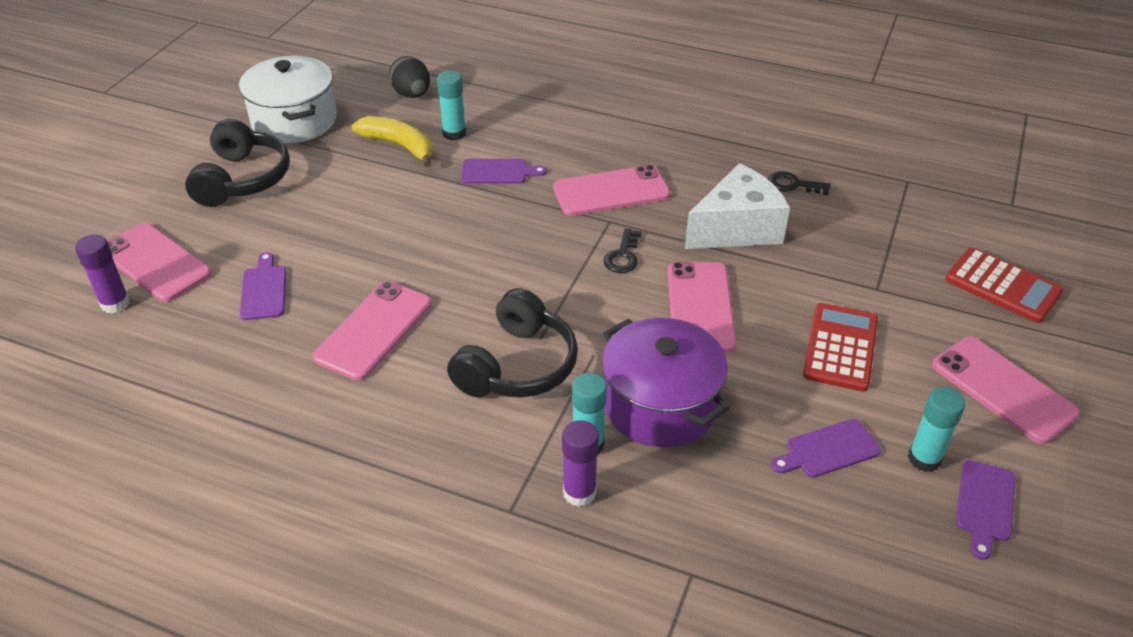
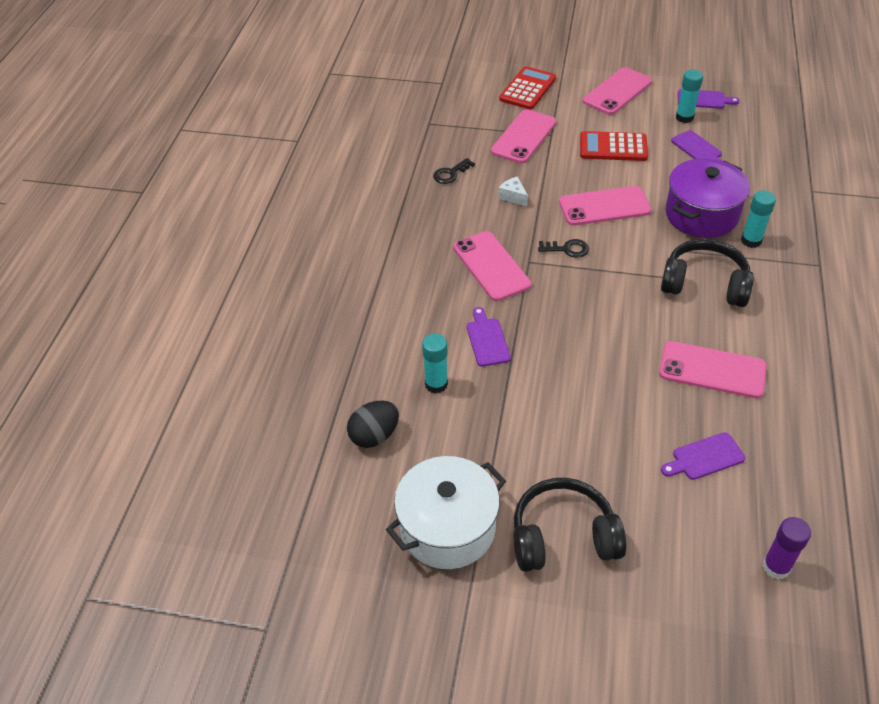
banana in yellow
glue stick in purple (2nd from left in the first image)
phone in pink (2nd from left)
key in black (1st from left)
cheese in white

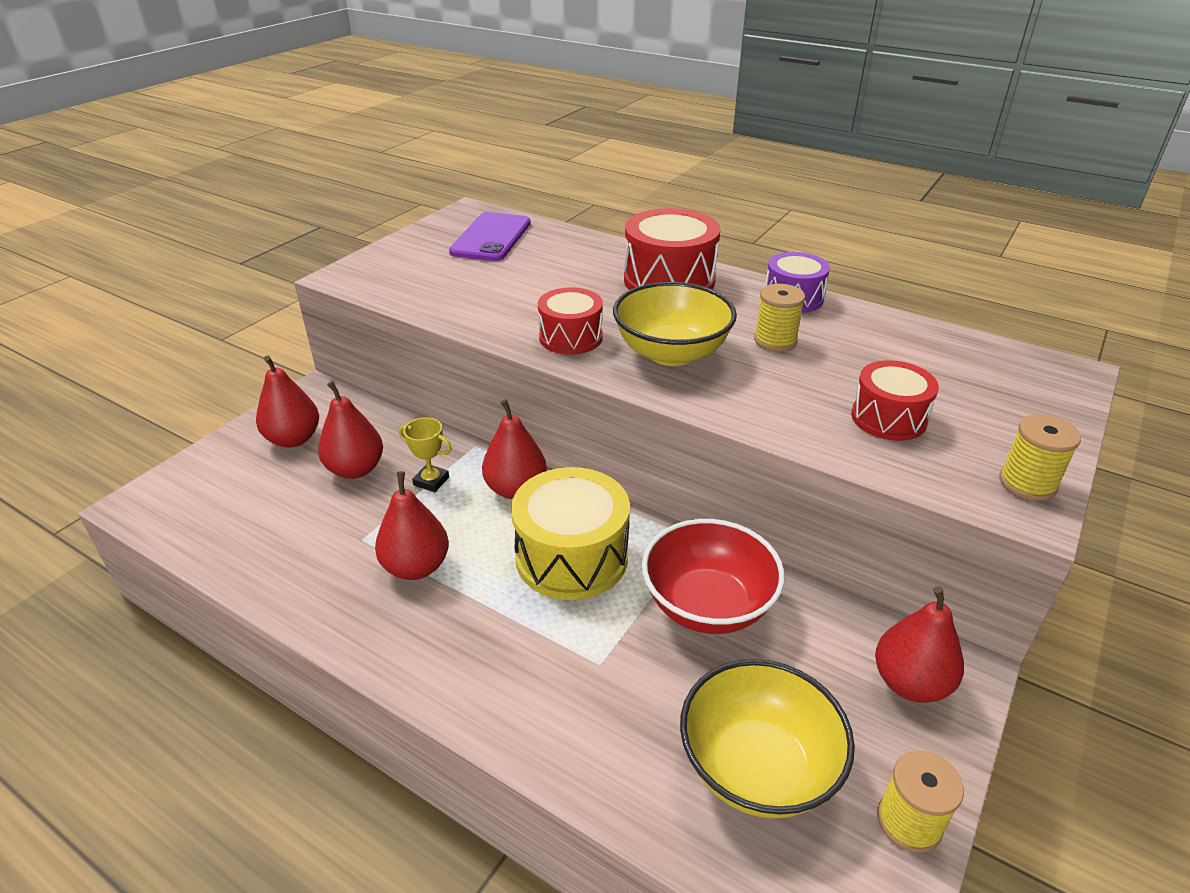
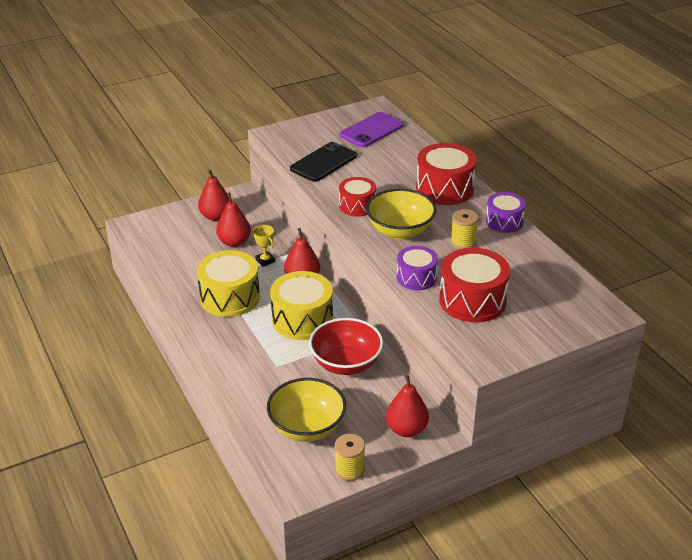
spool in yellow (3rd from left in the first image)
phone in black
drum in purple (1st from left)
drum in yellow (1st from left)
drum in red (3rd from left)

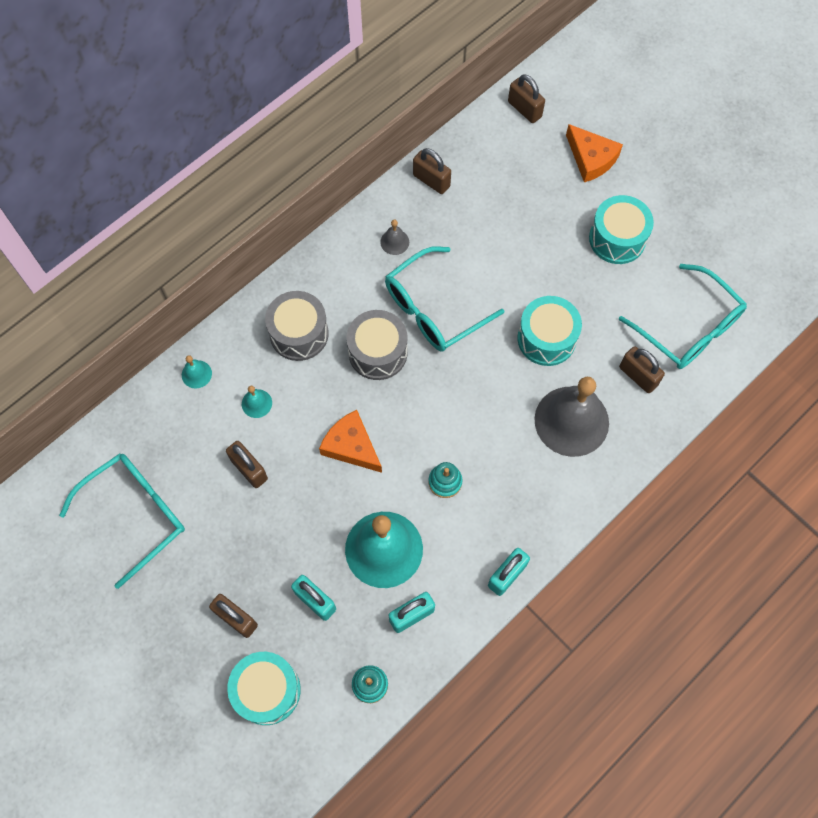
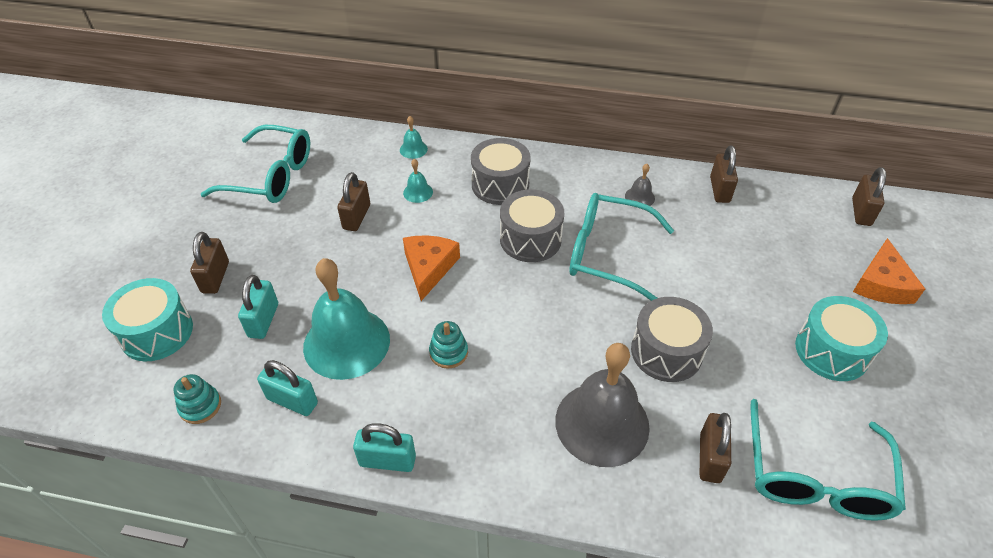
drum in grey (3rd from left)

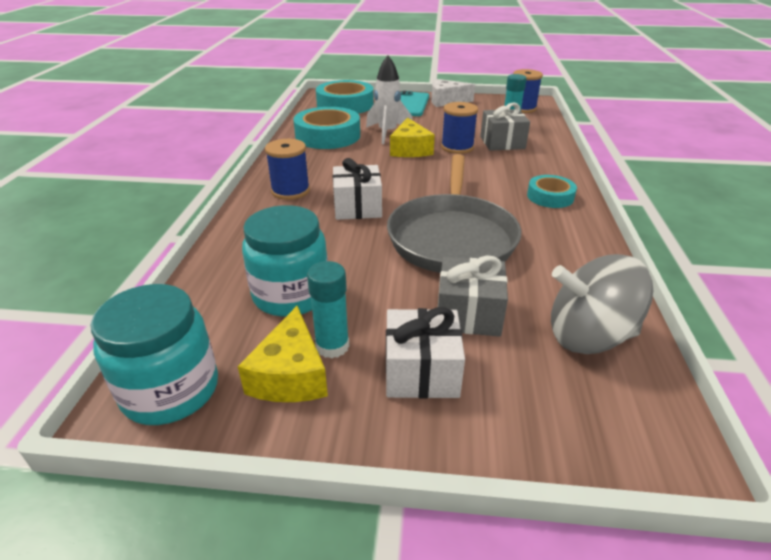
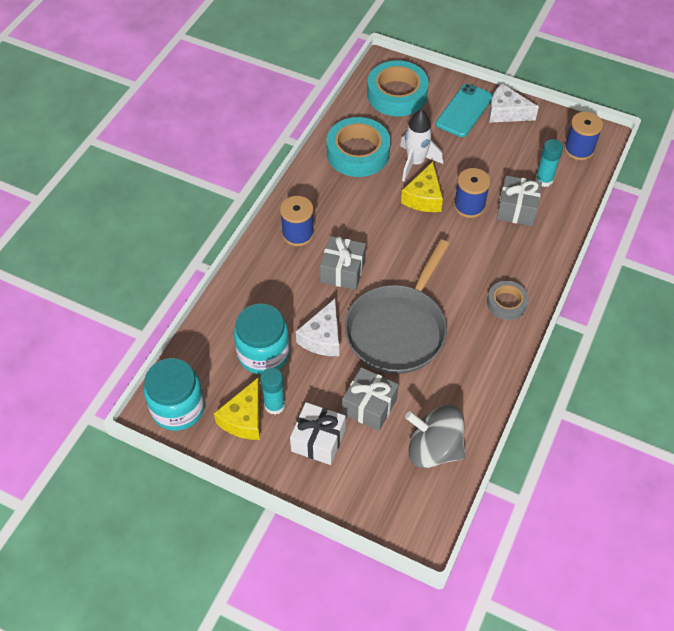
cheese in white (1st from left)
gift in grey (1st from left)
tape in grey

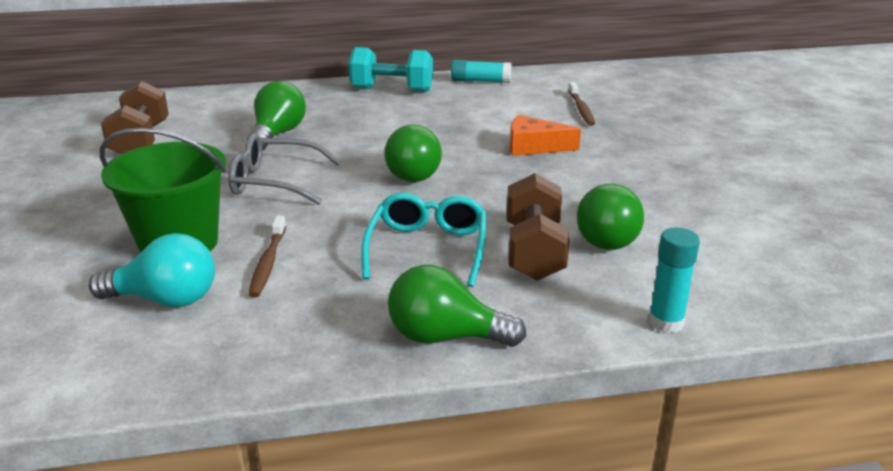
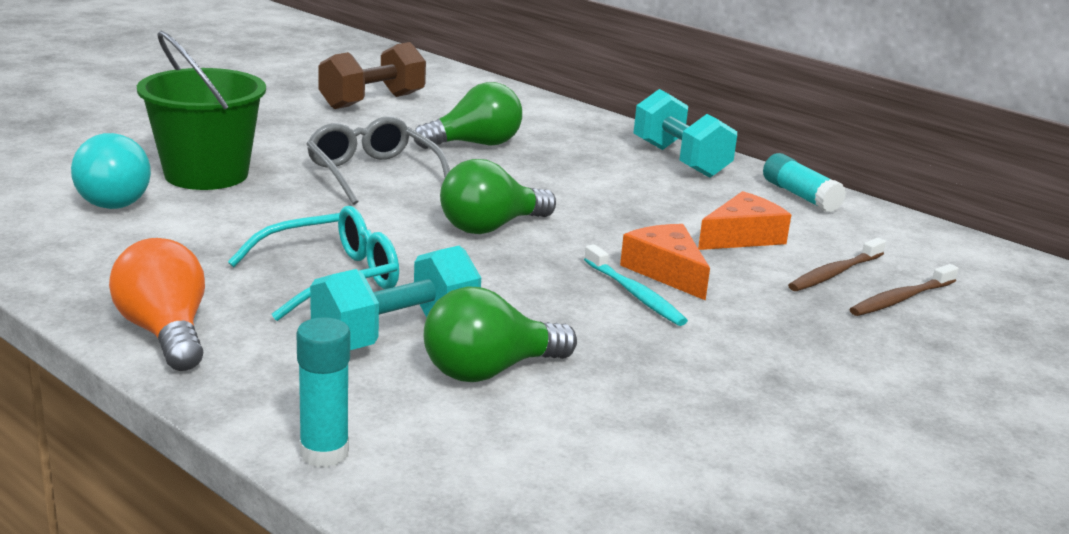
toothbrush in turquoise
cheese in orange (2nd from left)
toothbrush in brown (2nd from left)
light bulb in orange
dumbbell in turquoise (1st from left)

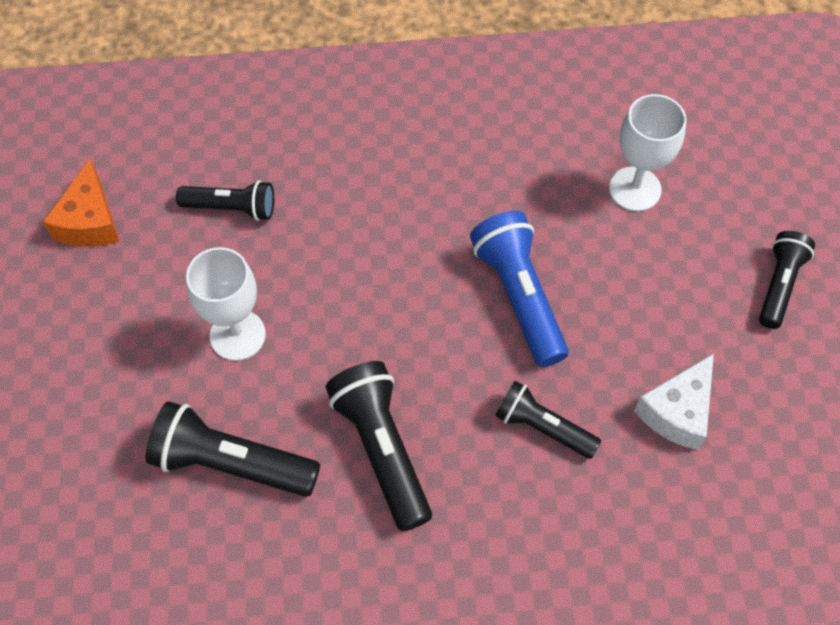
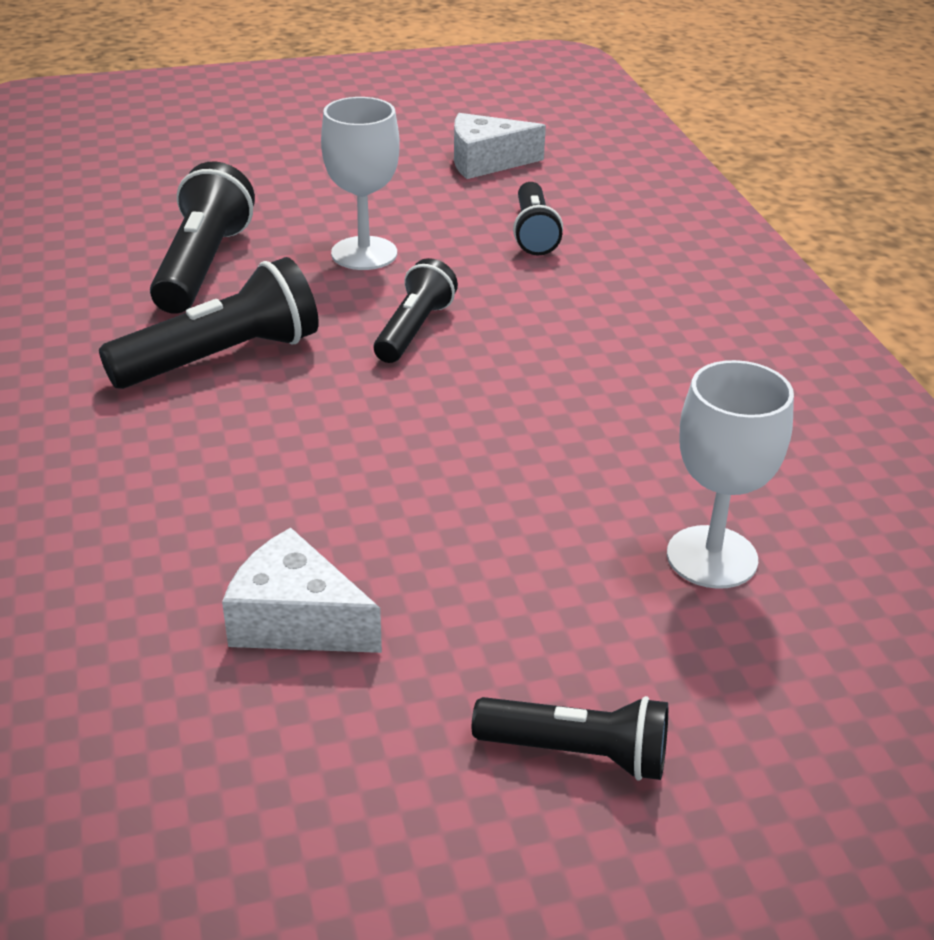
flashlight in blue
flashlight in black (3rd from left)
cheese in white (2nd from left)

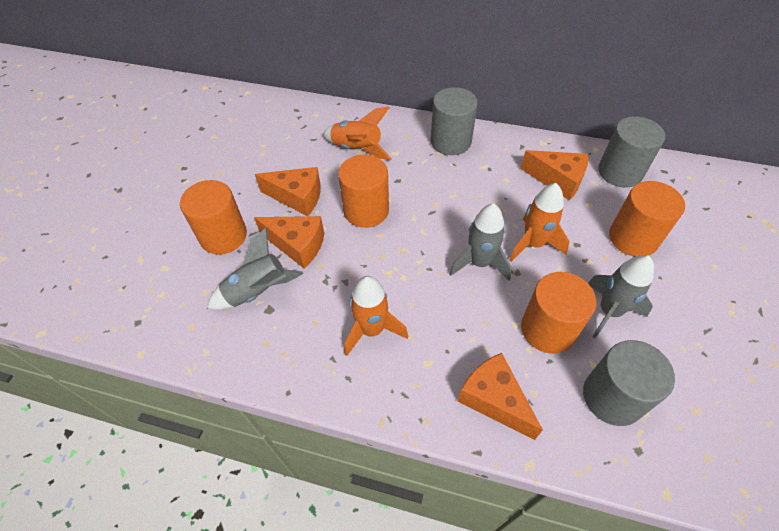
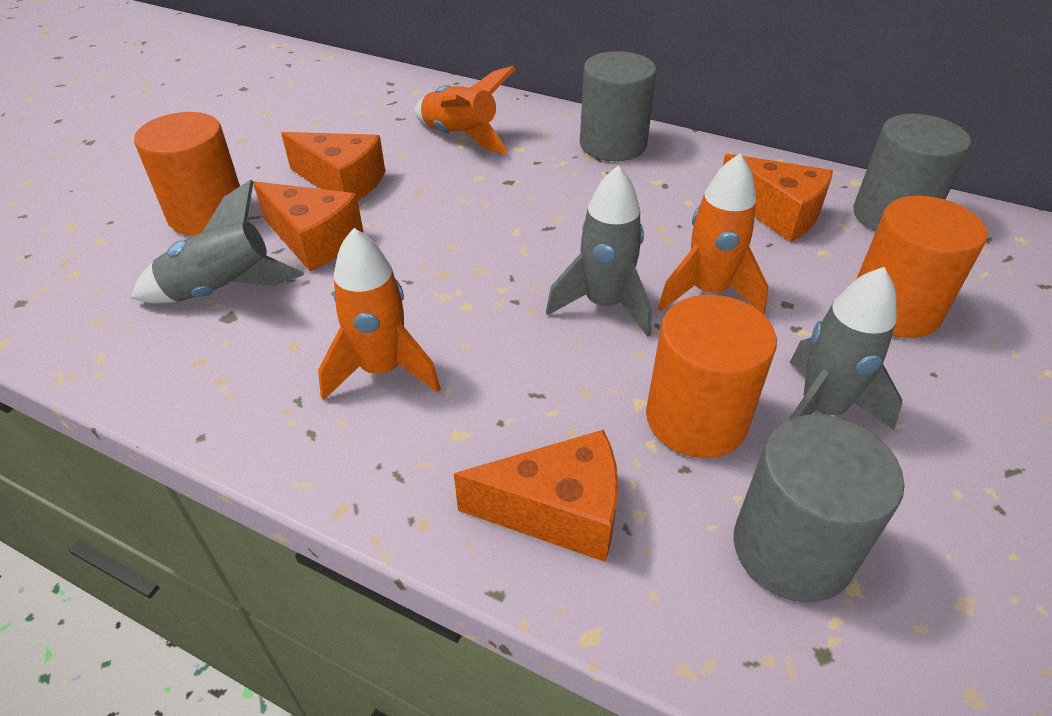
cylinder in orange (2nd from left in the first image)
cheese in orange (3rd from left)

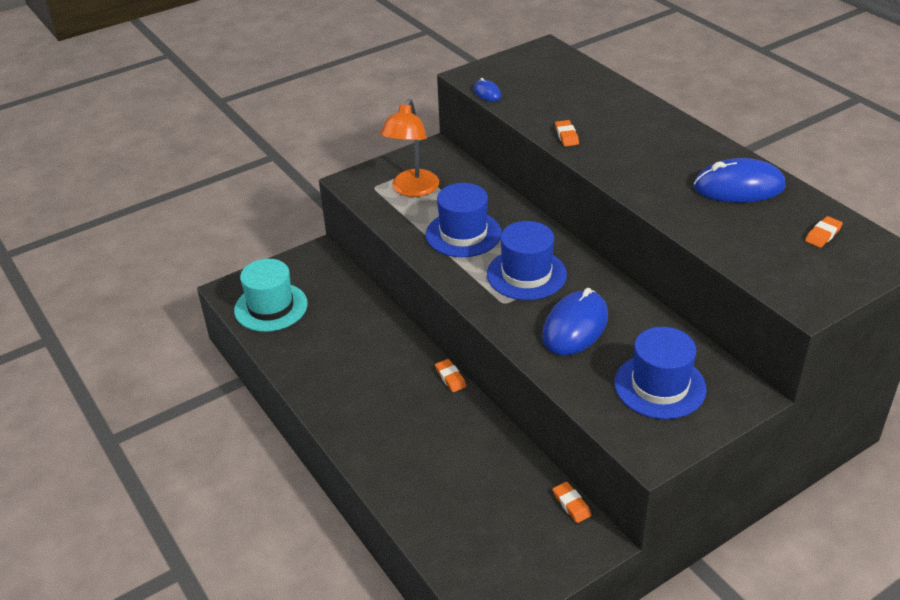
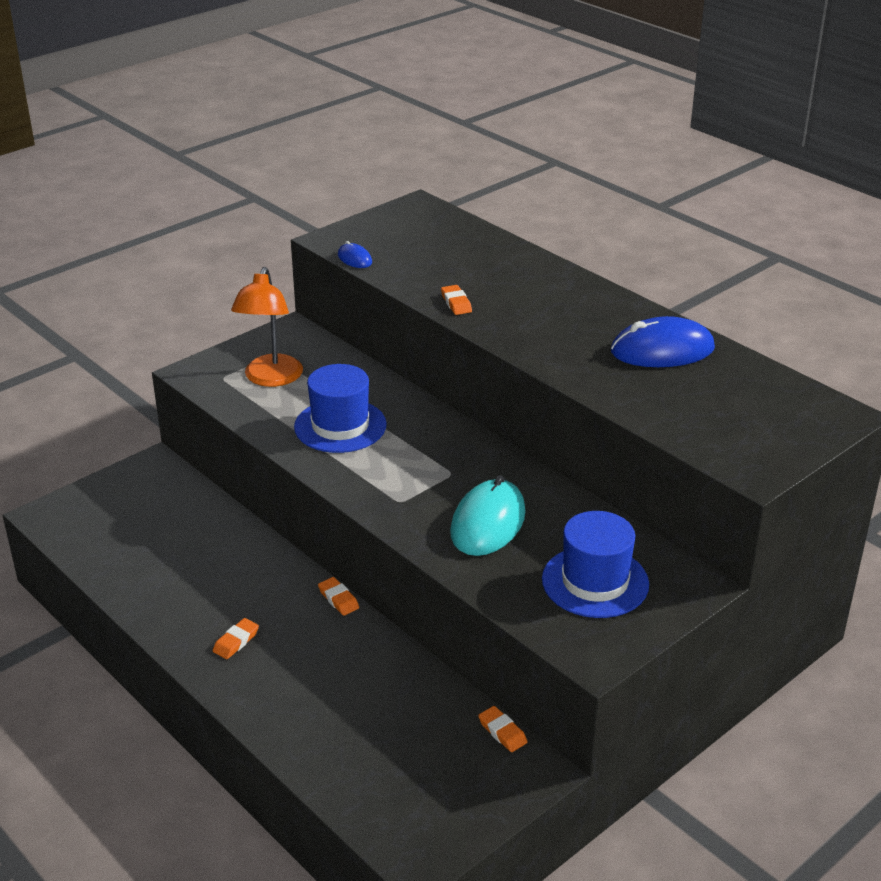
hat in turquoise
hat in blue (2nd from left in the first image)
eraser in orange (1st from left)
mouse in turquoise

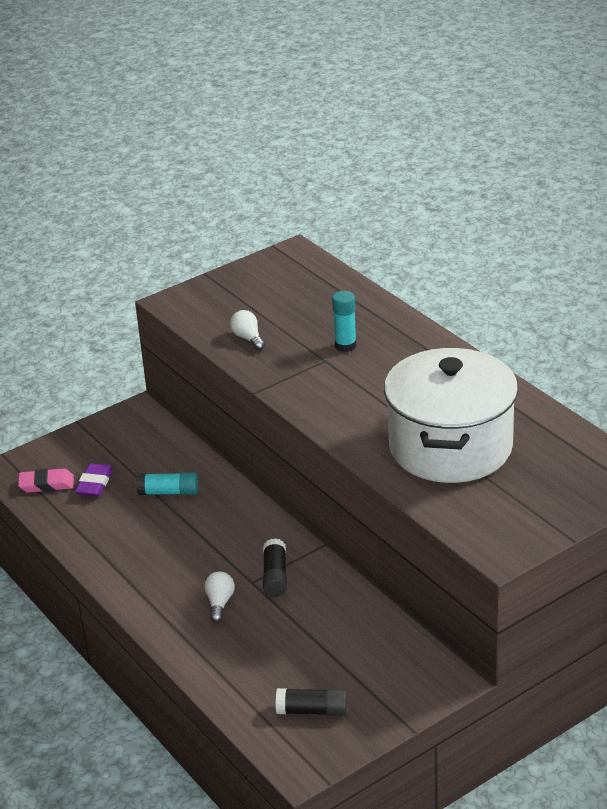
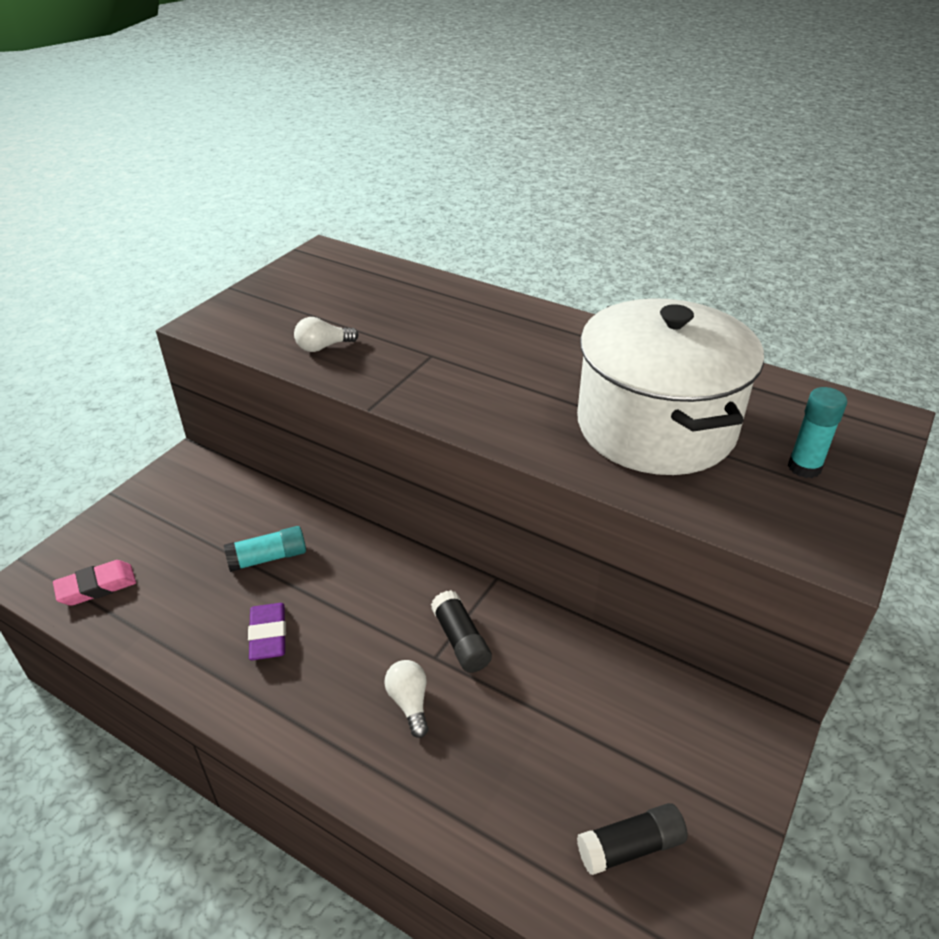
eraser in purple
glue stick in turquoise (2nd from left)
light bulb in white (1st from left)

